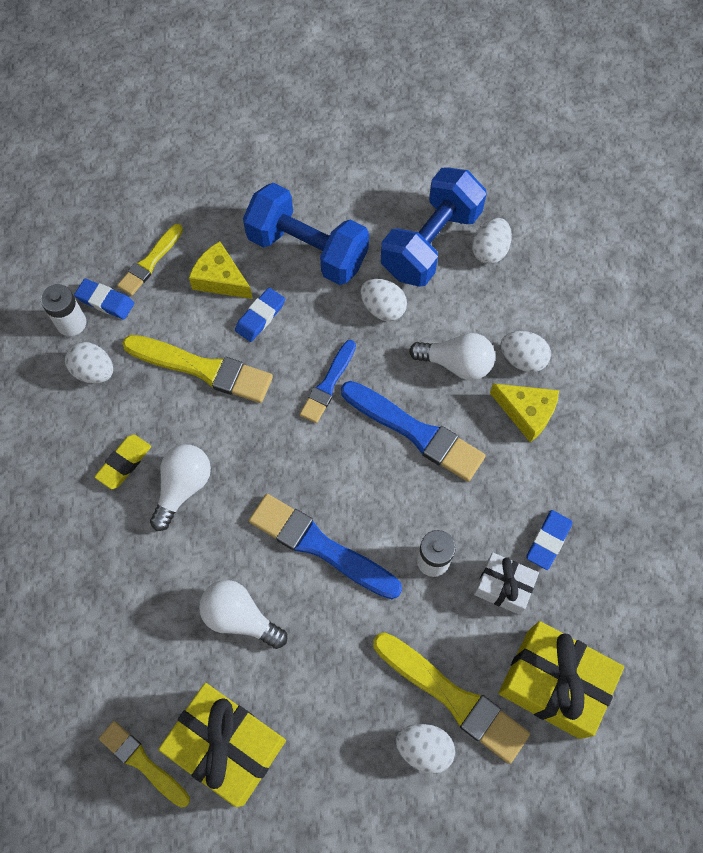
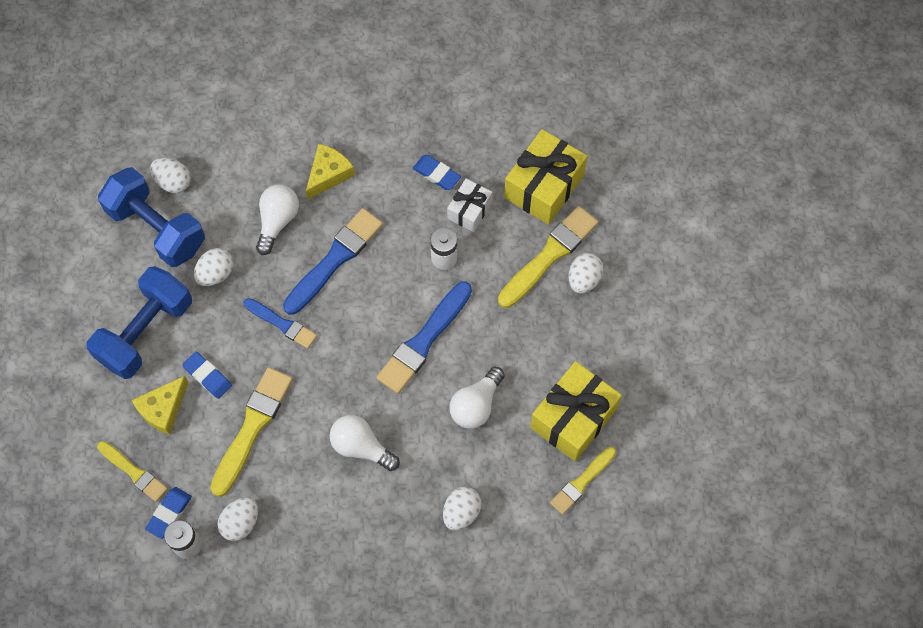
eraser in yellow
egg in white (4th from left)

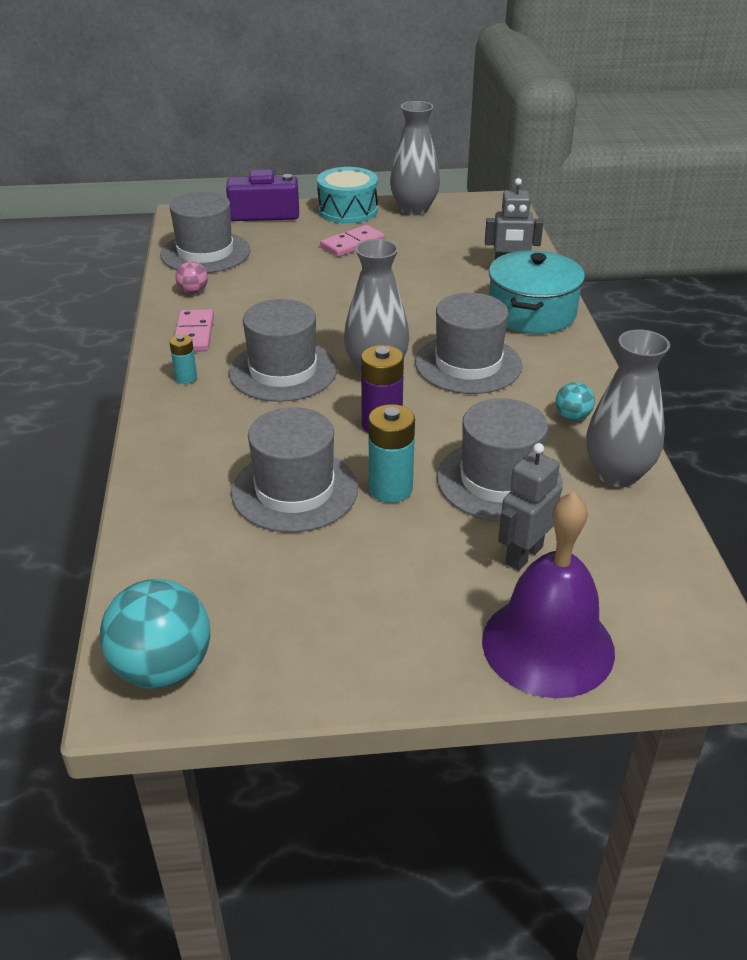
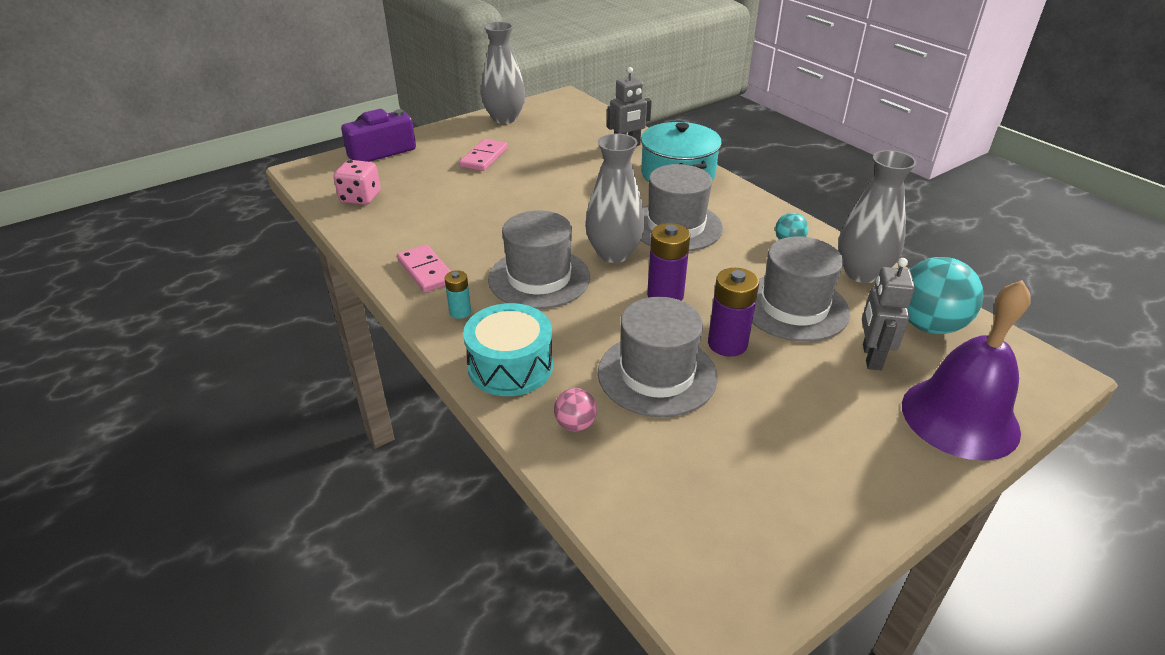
ball in turquoise (2nd from left)
ball in pink
drum in turquoise
dice in pink
battery in purple (2nd from left)

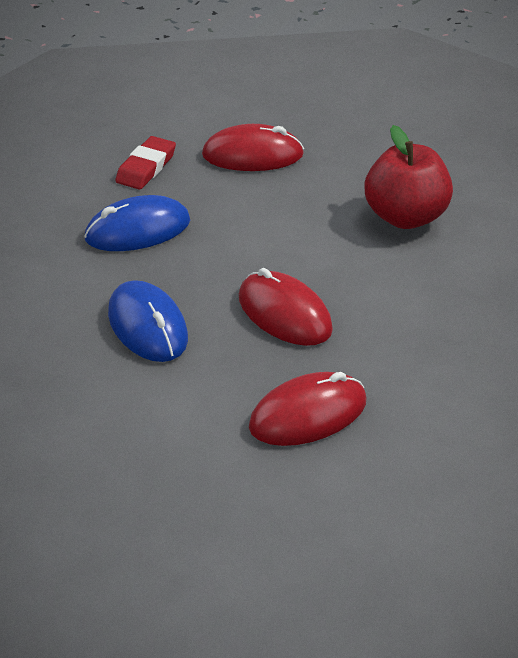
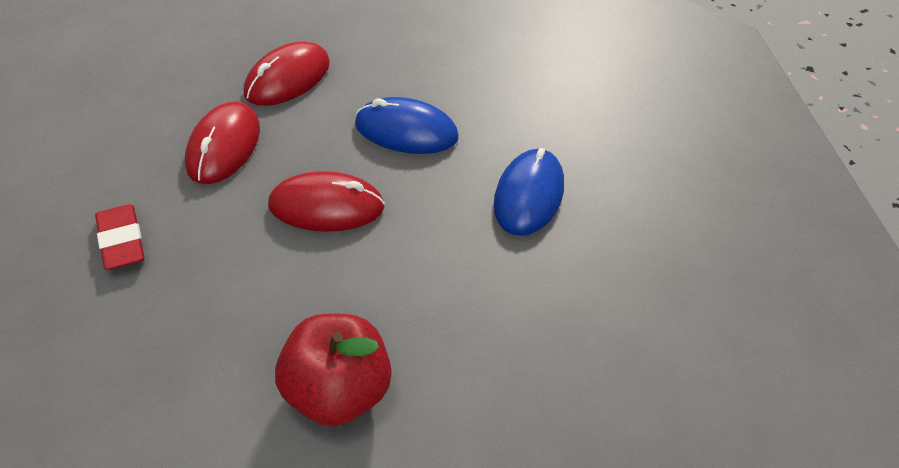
eraser in red
mouse in red (2nd from left)

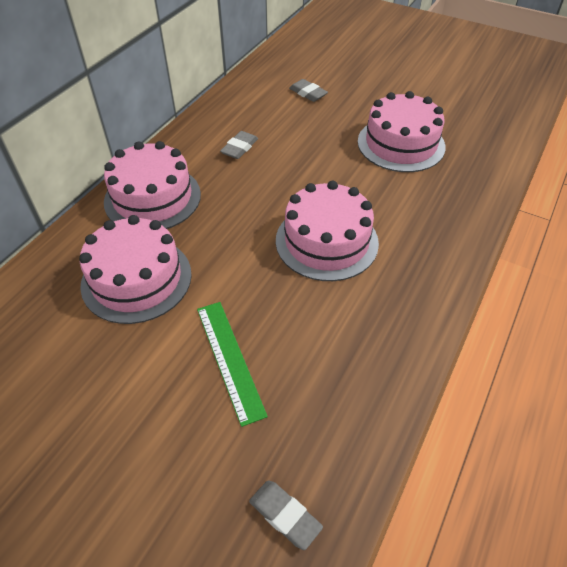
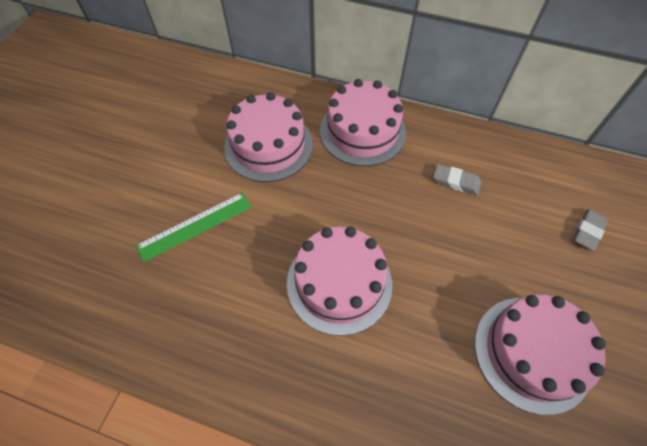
eraser in grey (2nd from left in the first image)

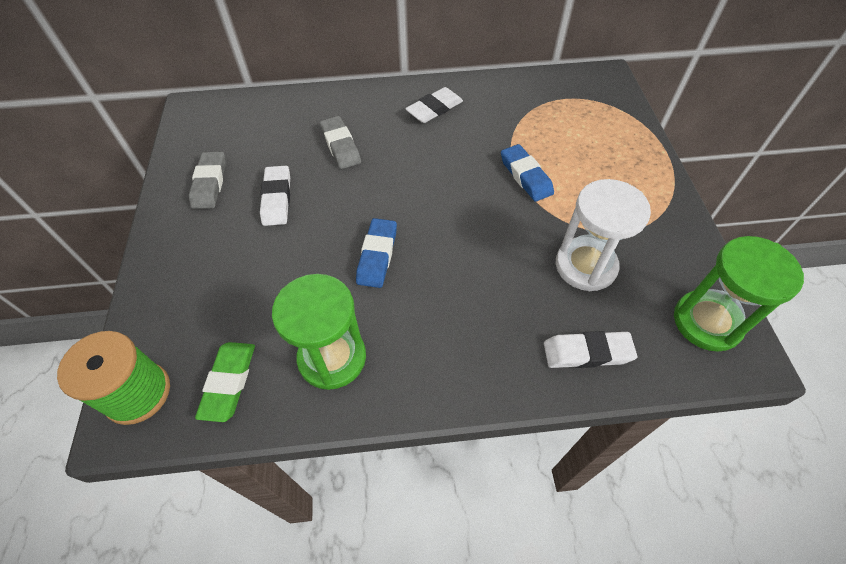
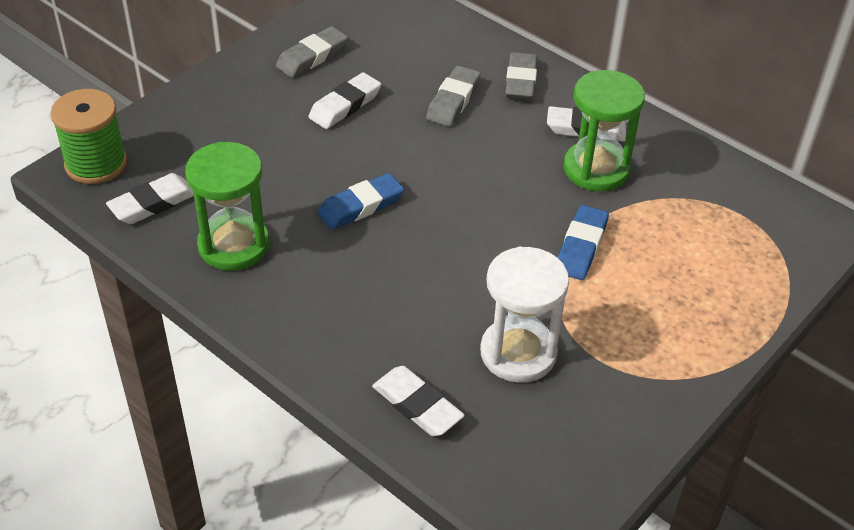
eraser in grey (3rd from left)
hourglass in green (2nd from left)
eraser in white (1st from left)

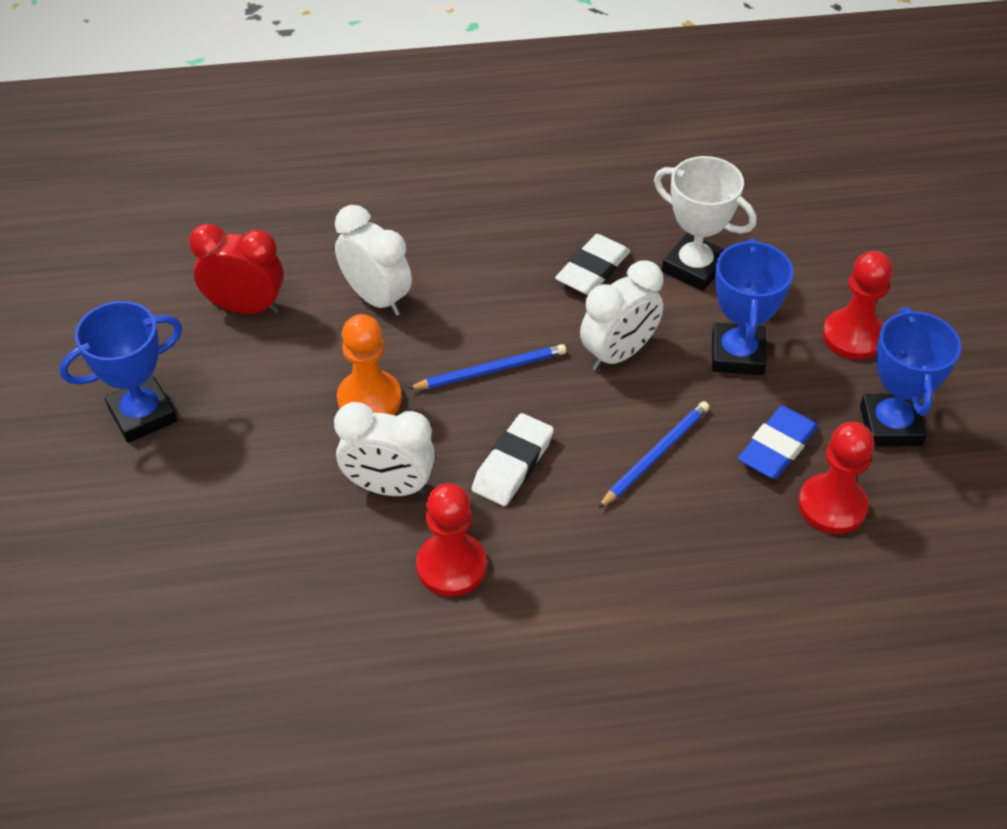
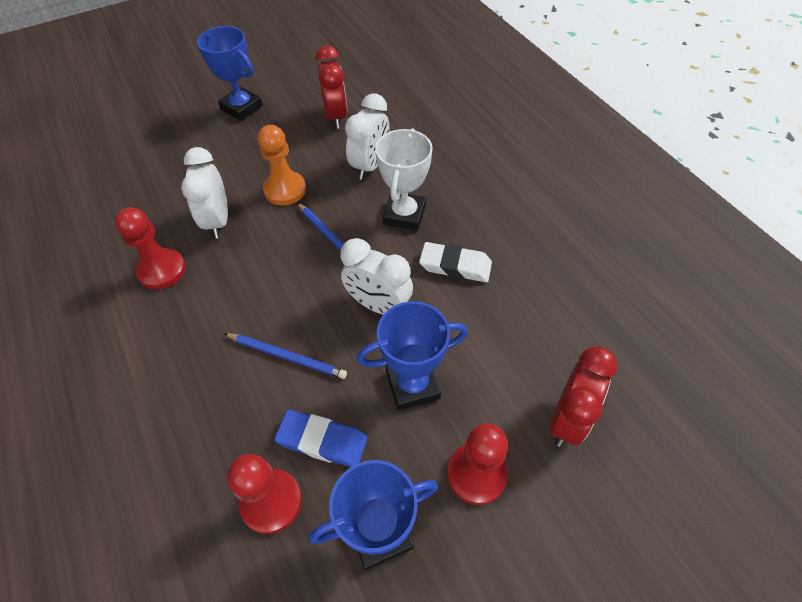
eraser in white (1st from left in the first image)
clock in red (2nd from left)
trophy in white

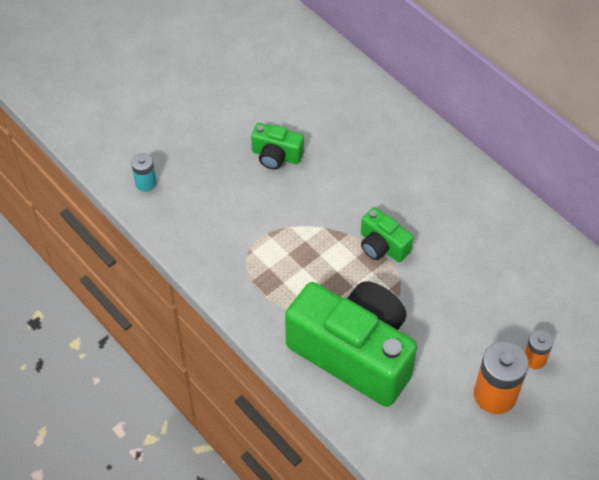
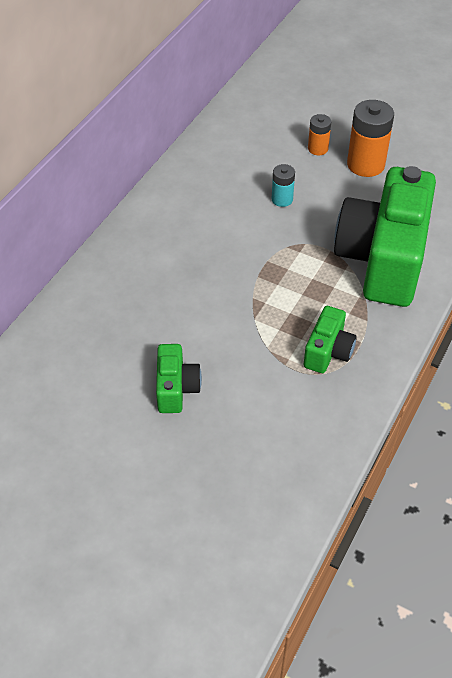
battery in turquoise
camera in green (2nd from left)

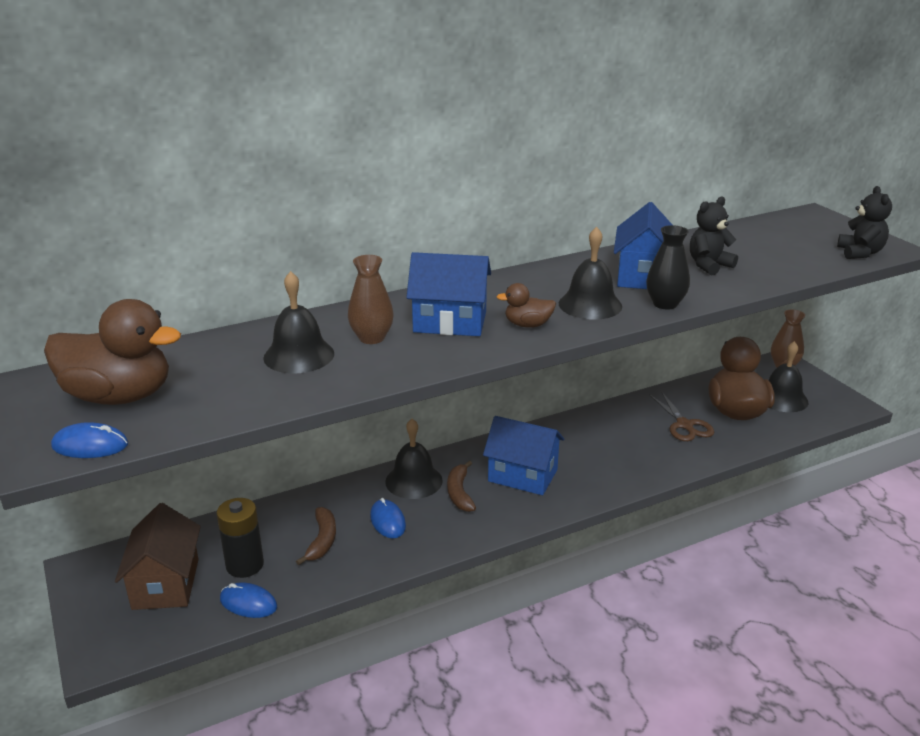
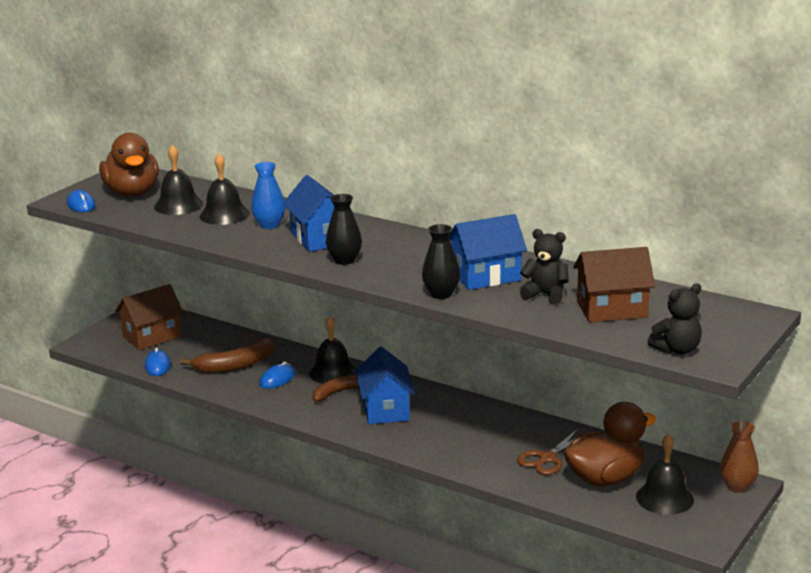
battery in black
house in brown (2nd from left)
bell in black (1st from left)
vase in black (1st from left)
vase in blue
banana in brown (1st from left)

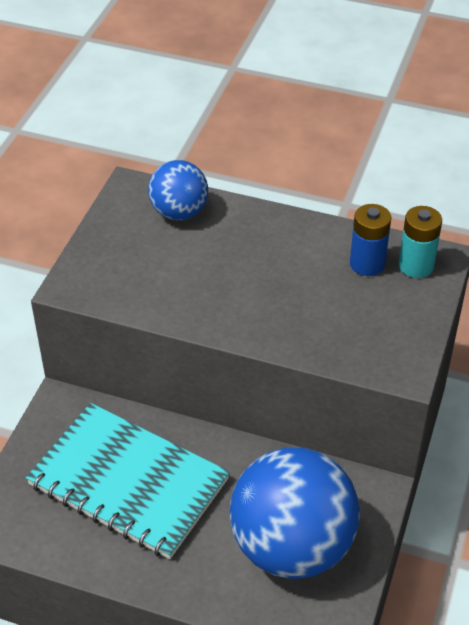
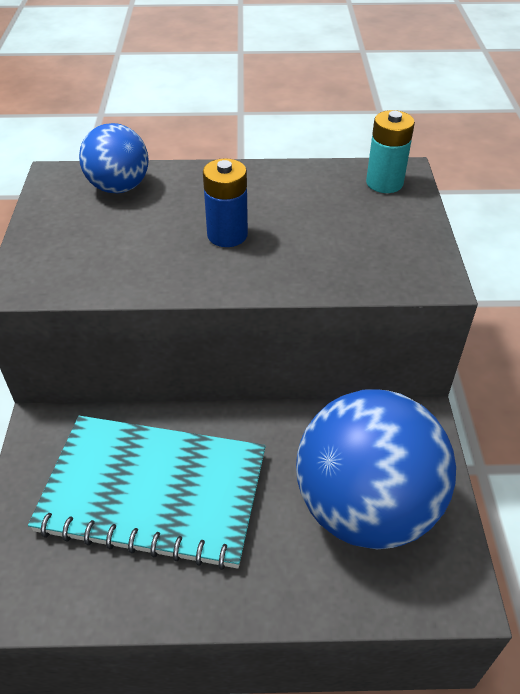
battery in blue

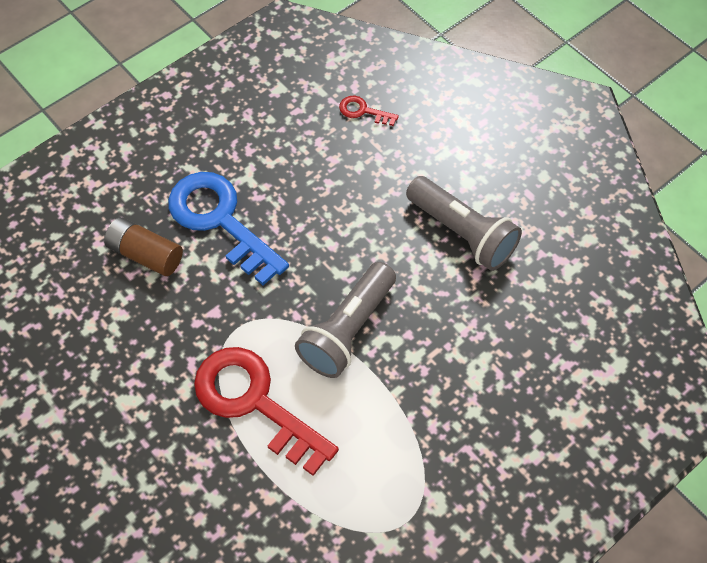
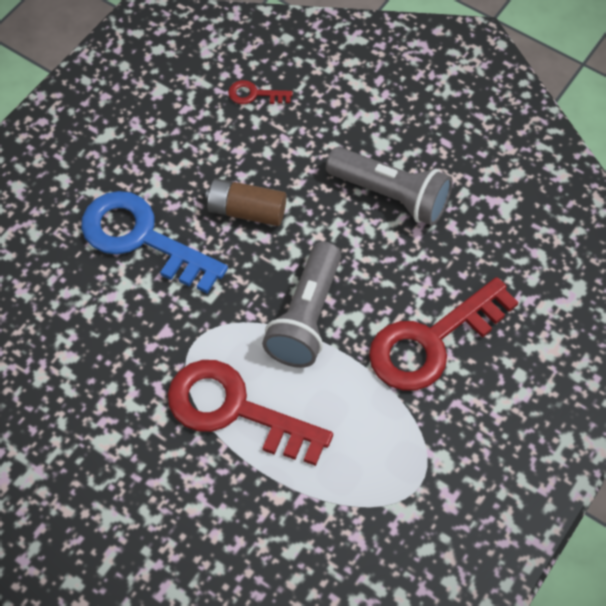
key in red (3rd from left)
battery in brown

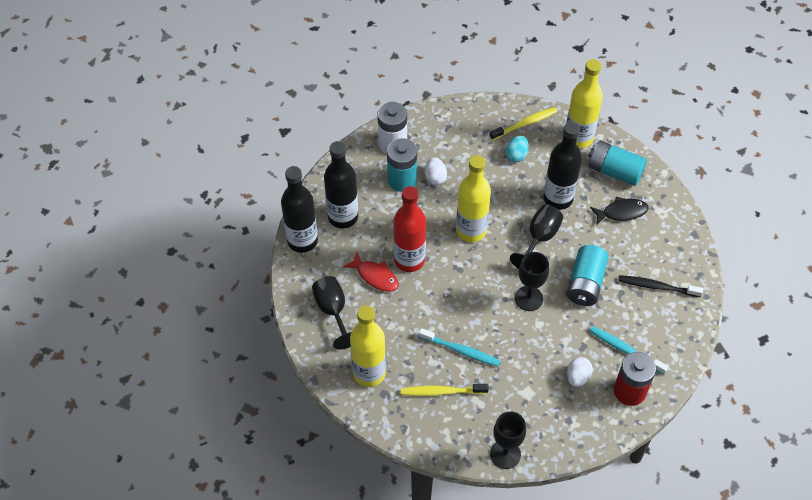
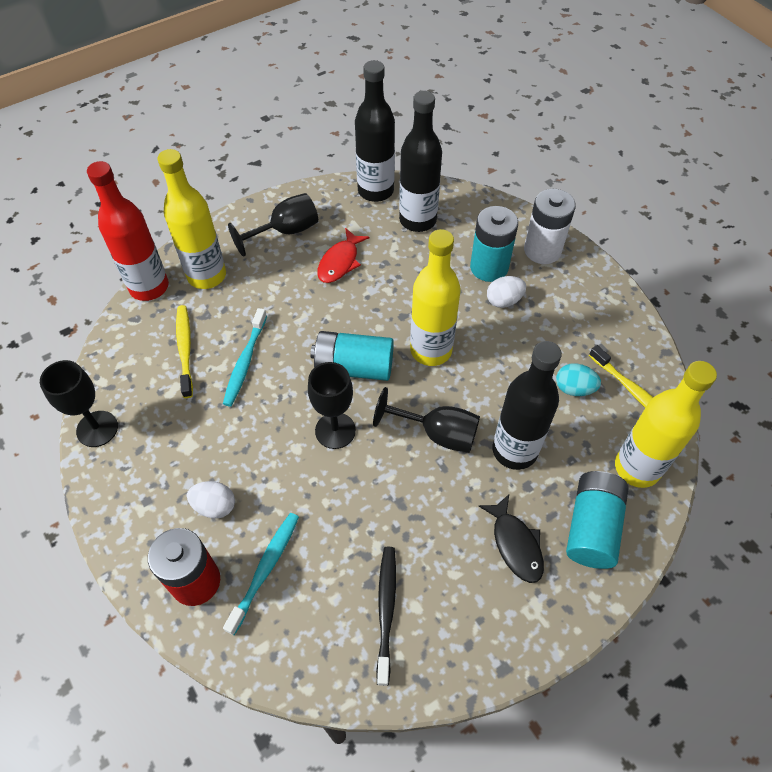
bottle in red
battery in turquoise (1st from left)

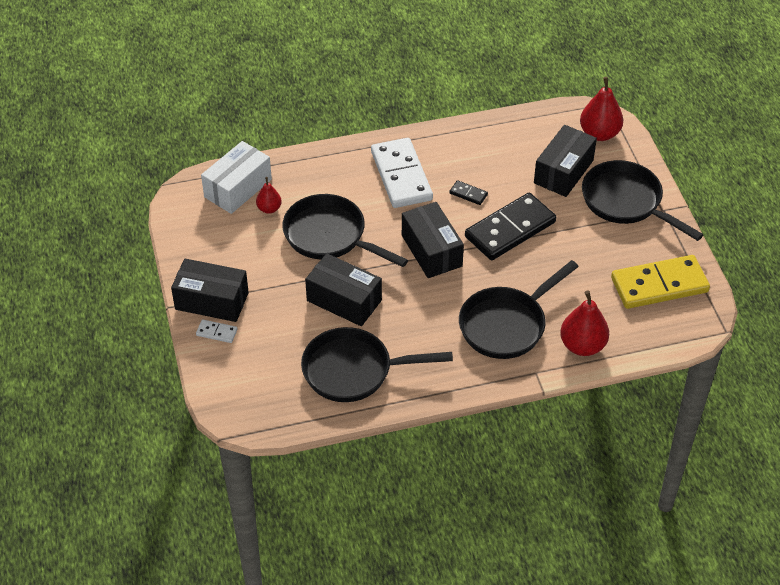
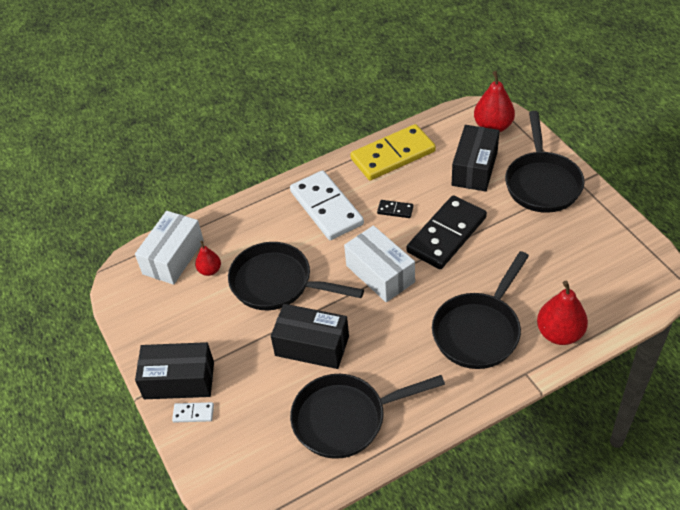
domino in yellow
box in white (2nd from left)
pan in black (4th from left)

